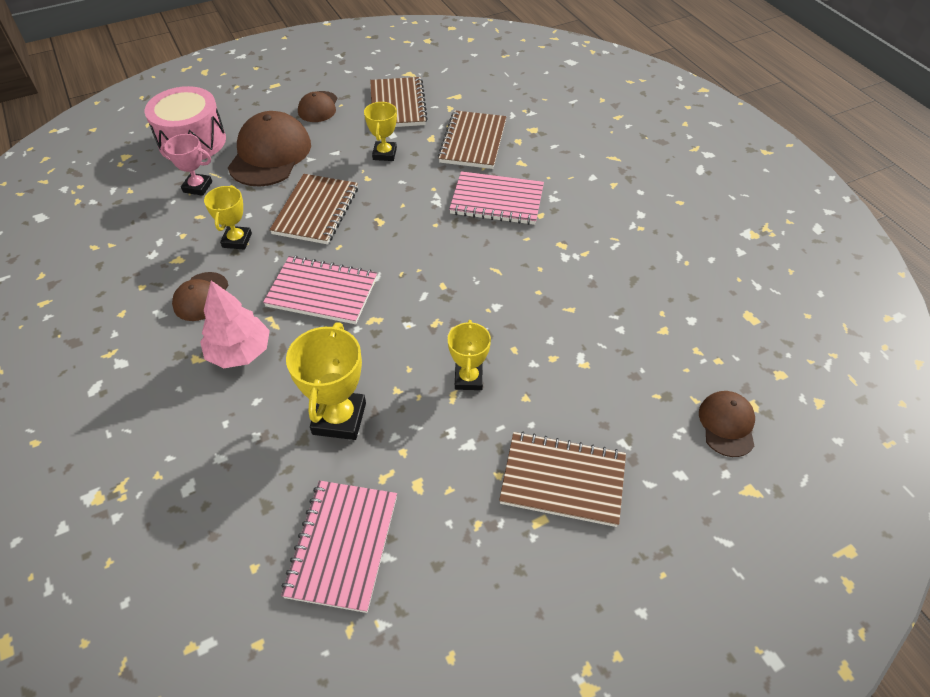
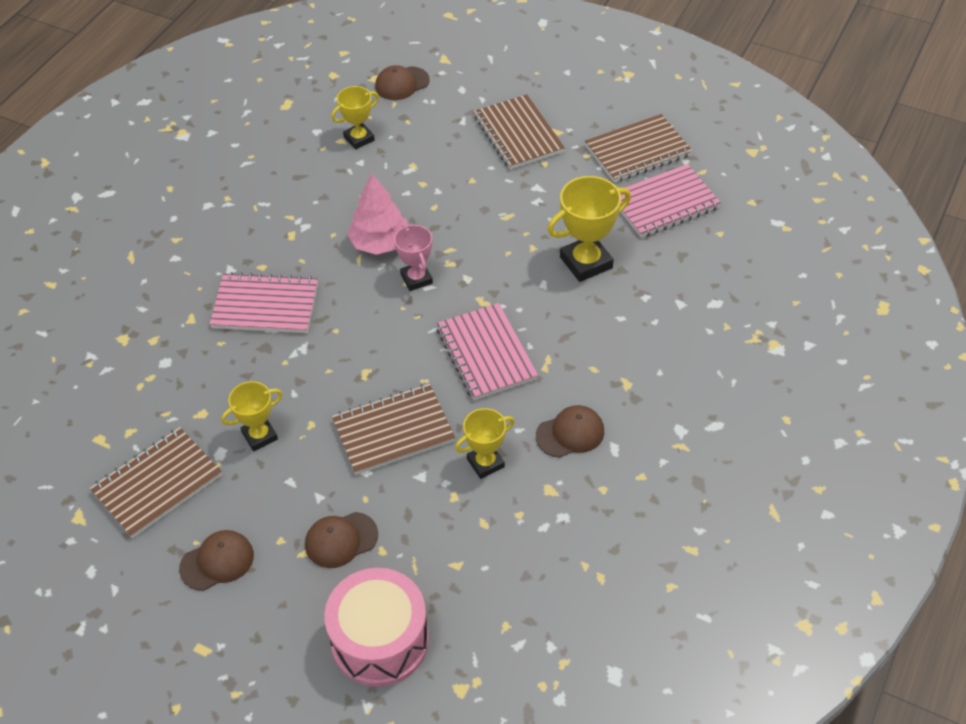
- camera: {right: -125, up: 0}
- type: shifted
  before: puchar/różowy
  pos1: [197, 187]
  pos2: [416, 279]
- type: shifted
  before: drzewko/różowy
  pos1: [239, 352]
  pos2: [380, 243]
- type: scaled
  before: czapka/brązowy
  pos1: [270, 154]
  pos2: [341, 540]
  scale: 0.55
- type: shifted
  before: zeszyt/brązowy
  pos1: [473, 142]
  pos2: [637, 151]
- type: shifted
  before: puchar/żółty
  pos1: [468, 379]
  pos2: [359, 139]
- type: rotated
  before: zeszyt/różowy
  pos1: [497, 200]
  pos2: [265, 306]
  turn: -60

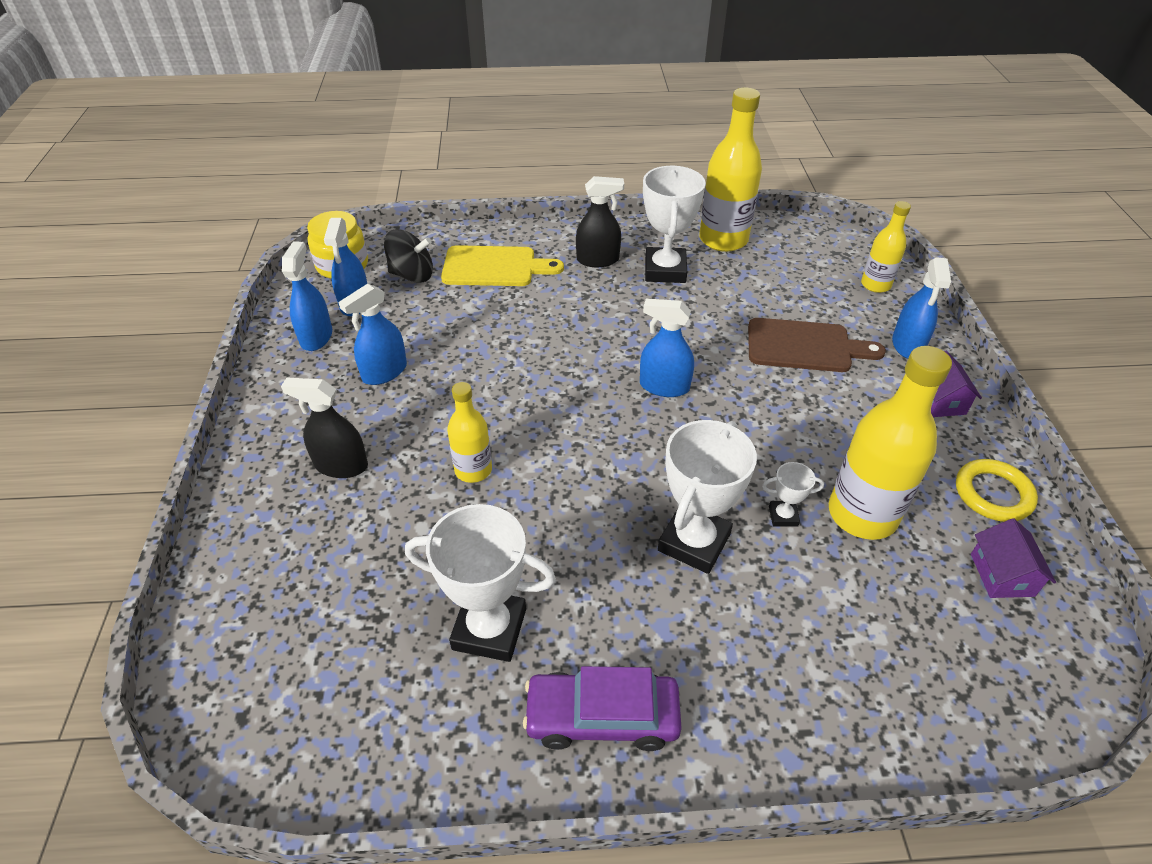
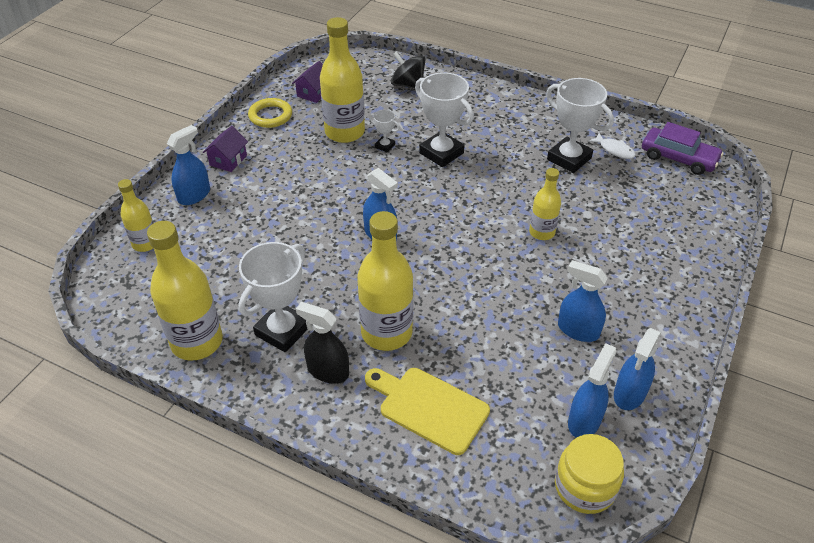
- camera: {right: -150, up: 0}
- type: gone
  before: spryskiwacz/czarny
  pos1: [341, 465]
- type: rotated
  before: spryskiwacz/niebieski
  pos1: [384, 372]
  pos2: [578, 330]
  turn: -135
- type: shifted
  before: bączek/czarny
  pos1: [412, 275]
  pos2: [408, 85]
- type: shifted
  before: samochód/fioletowy
  pos1: [602, 716]
  pos2: [678, 158]
- type: rotated
  before: puchar/biały
  pos1: [694, 542]
  pos2: [441, 153]
  turn: 75
- type: gone
  before: deska do krojenia/brązowy
  pos1: [805, 346]
- type: new
  after: butelka/żółty
  pos2: [386, 332]
- type: new
  after: ryba/biały
  pos2: [614, 150]

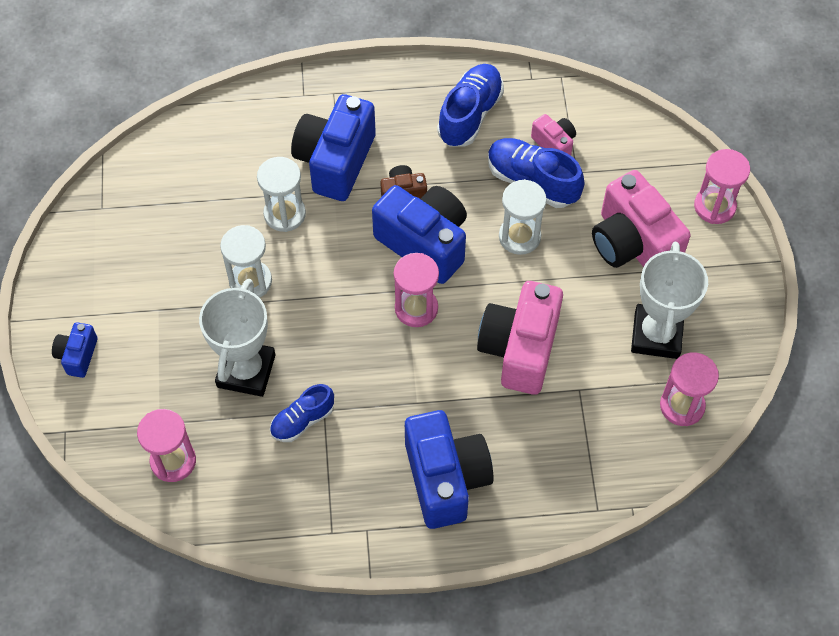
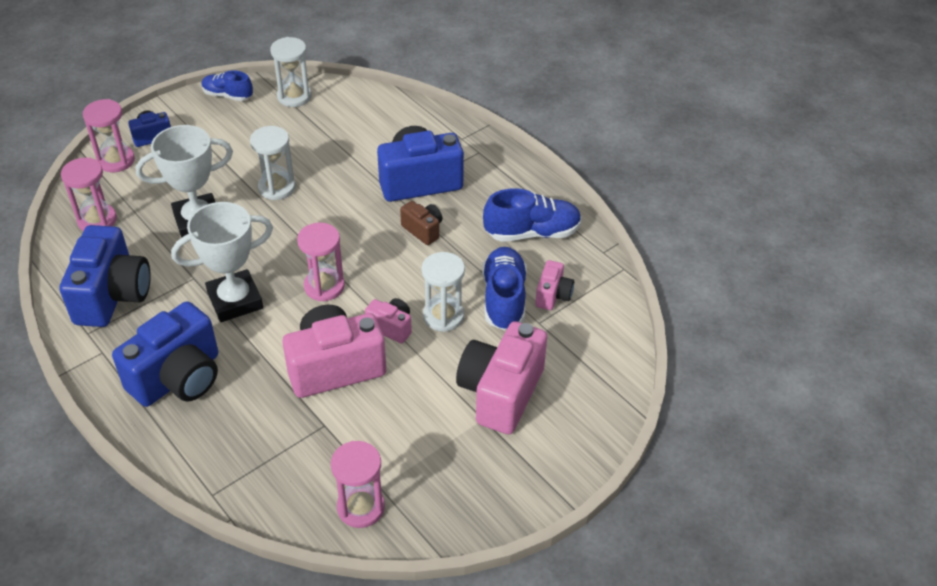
- camera: {right: 55, up: -15}
- type: shifted
  before: klepsydra/biały
  pos1: [284, 214]
  pos2: [294, 96]
- type: shifted
  before: but/niebieski
  pos1: [302, 420]
  pos2: [228, 95]
- type: shifted
  before: aparat fotograficzny/niebieski
  pos1: [424, 243]
  pos2: [112, 295]
- type: shifted
  before: puchar/biały
  pos1: [656, 335]
  pos2: [235, 300]
- type: shifted
  before: klepsydra/różowy
  pos1: [714, 206]
  pos2: [116, 160]
- type: new
  after: aparat fotograficzny/różowy
  pos2: [391, 327]

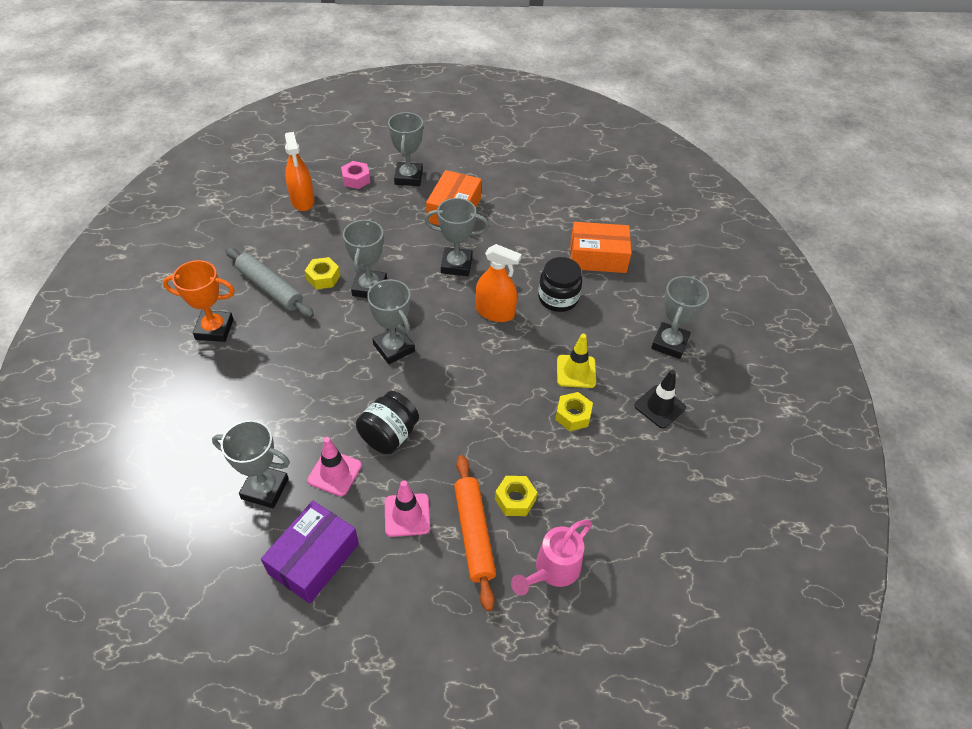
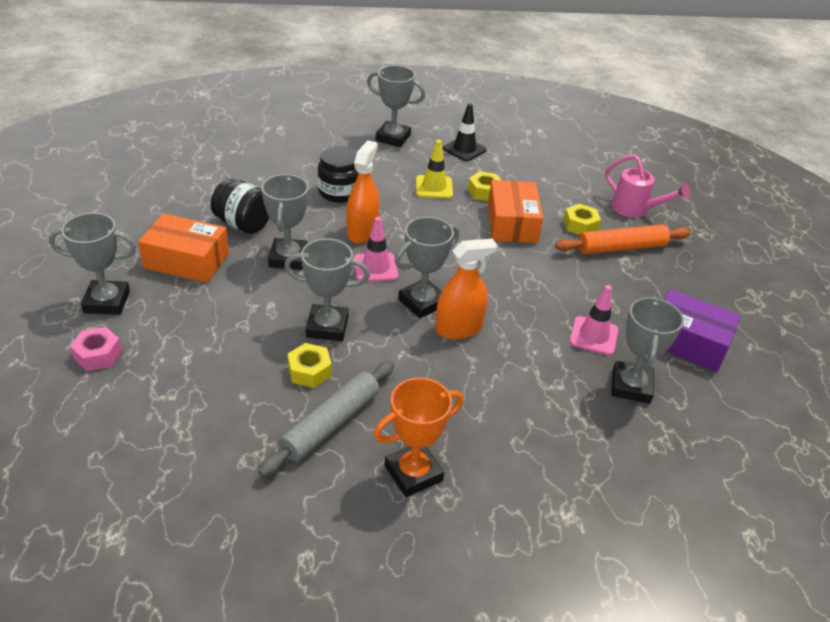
- camera: {right: -95, up: -10}
- type: rotated
  before: puchar/pomarańczowy
  pos1: [214, 329]
  pos2: [413, 473]
  turn: 60
- type: shifted
  before: spryskiwacz/pomarańczowy
  pos1: [302, 200]
  pos2: [458, 328]
- type: shifted
  before: słoik/czarny
  pos1: [389, 435]
  pos2: [243, 224]
- type: shifted
  before: pachołek/różowy
  pos1: [407, 515]
  pos2: [375, 267]
- type: shifted
  before: pudełko/pomarańczowy
  pos1: [598, 257]
  pos2: [512, 223]

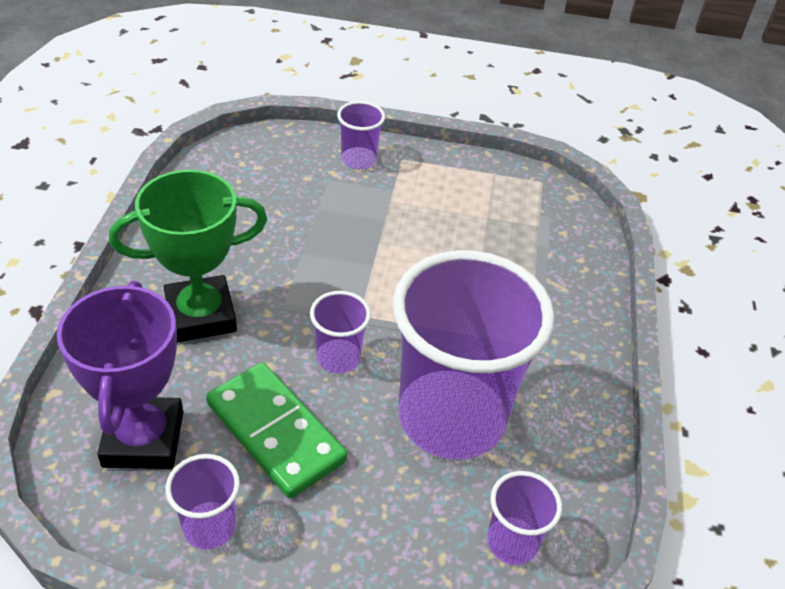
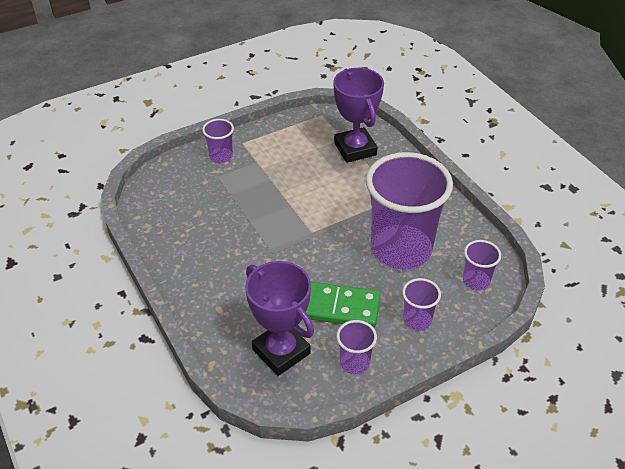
- camera: {right: -35, up: 0}
- type: gone
  before: puchar/zielony
  pos1: [201, 315]
- type: shifted
  before: szklanka/fioletowy
  pos1: [338, 358]
  pos2: [417, 320]
- type: new
  after: puchar/fioletowy
  pos2: [355, 149]

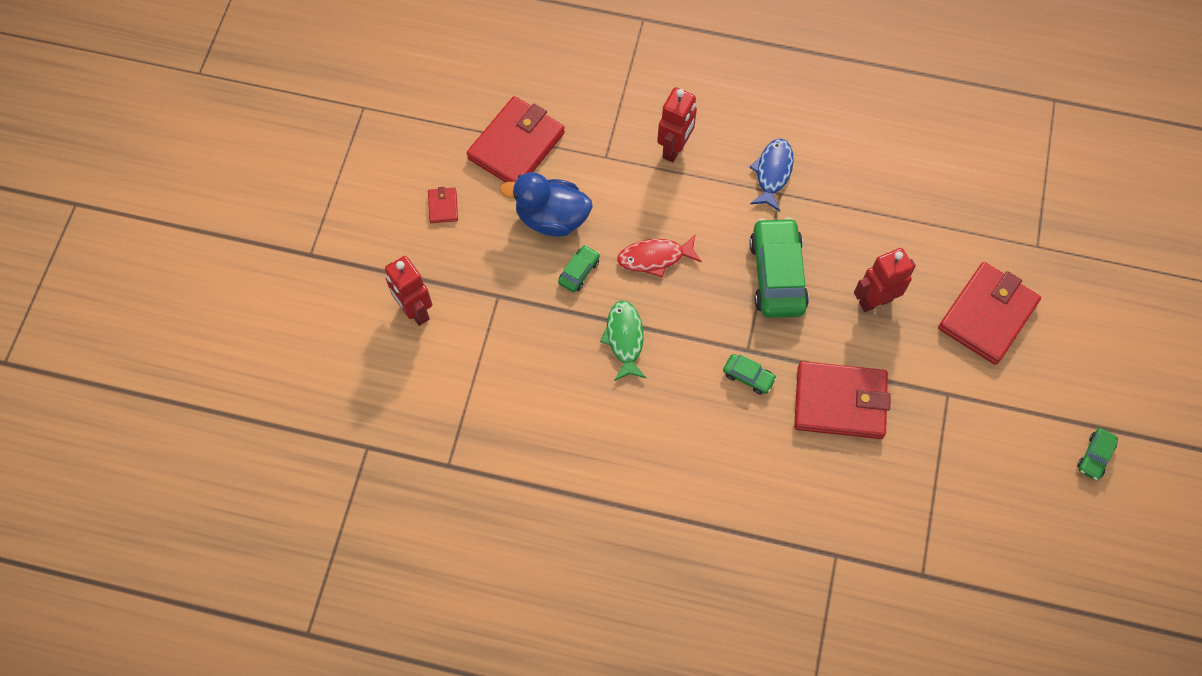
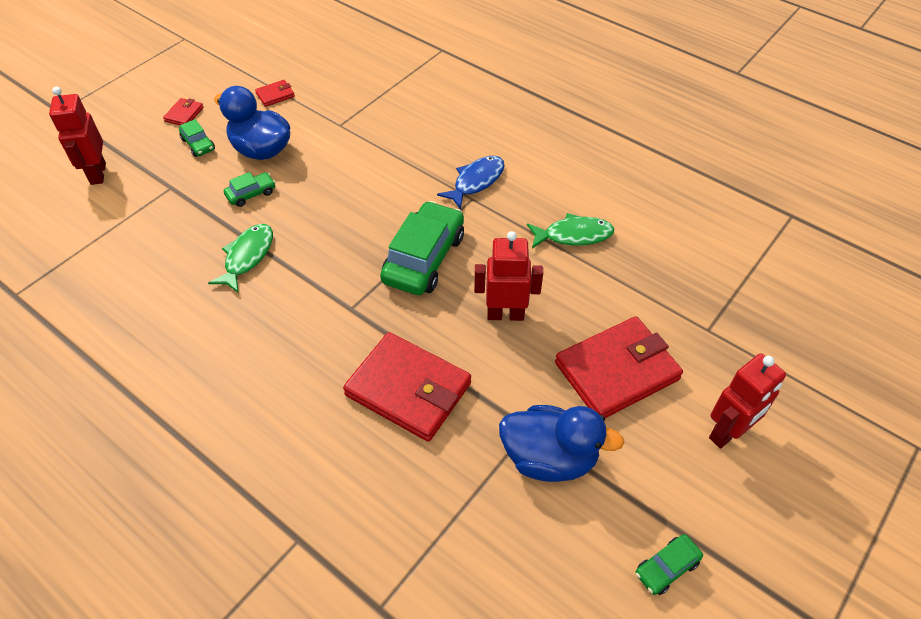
- camera: {right: 25, up: -15}
- type: scaled
  before: portfel/czerwony
  pos1: [516, 145]
  pos2: [275, 95]
  scale: 0.43
- type: gone
  before: ryba/czerwony
  pos1: [655, 258]
- type: shifted
  before: robot/czerwony
  pos1: [674, 149]
  pos2: [728, 433]
- type: shifted
  before: samochód/zielony
  pos1: [748, 376]
  pos2: [198, 144]
- type: new
  after: kaczka/niebieski
  pos2: [549, 458]
- type: new
  after: ryba/zielony
  pos2: [574, 235]

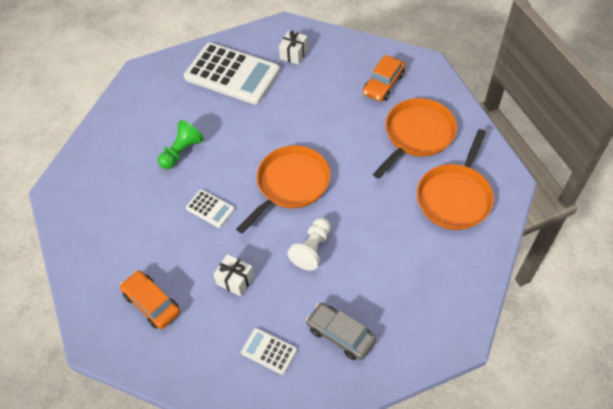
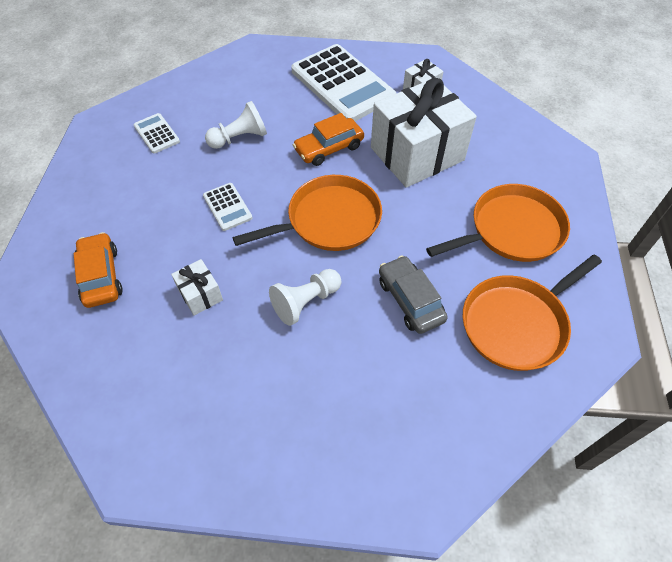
- camera: {right: 25, up: 0}
- type: repainted
  before: pionek/zielony
  after: pionek/biały
  pos1: [181, 152]
  pos2: [239, 138]
- type: shifted
  before: kalkulator/biały
  pos1: [269, 351]
  pos2: [156, 134]
- type: shifted
  before: samochód/szary
  pos1: [340, 334]
  pos2: [410, 300]
- type: shifted
  before: samochód/pomarańczowy
  pos1: [383, 84]
  pos2: [329, 148]
- type: new
  after: prezent/biały
  pos2: [417, 154]

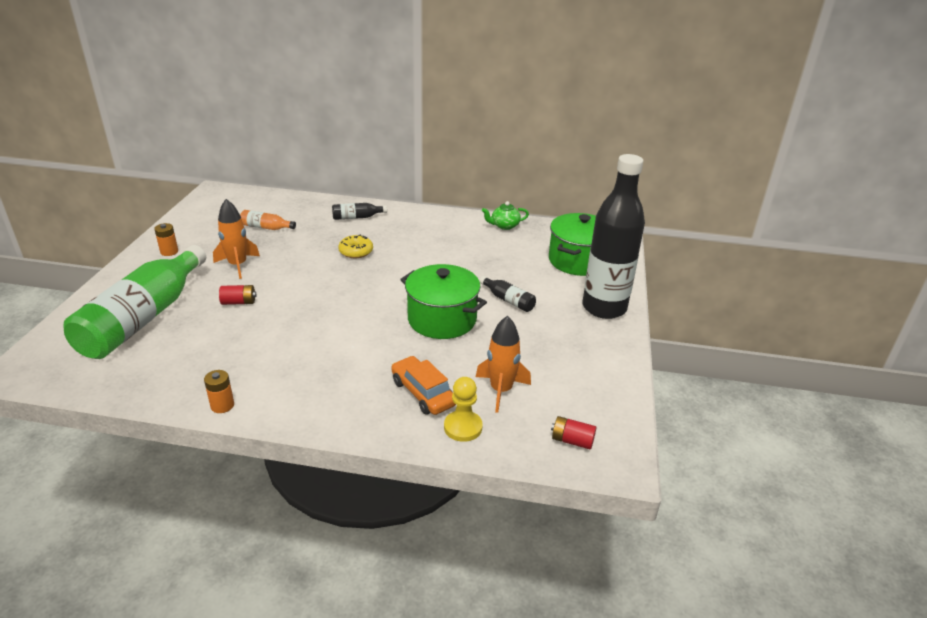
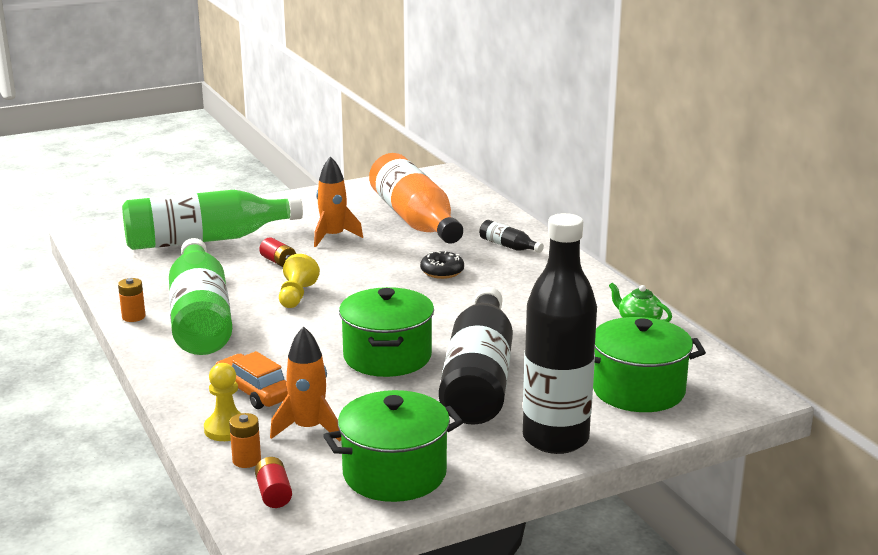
- camera: {right: 55, up: -10}
- type: shifted
  before: bateria/pomarańczowy
  pos1: [169, 252]
  pos2: [246, 460]
- type: scaled
  before: butelka/pomarańczowy
  pos1: [266, 227]
  pos2: [415, 219]
  scale: 2.47
- type: repainted
  before: donut/żółty
  after: donut/czarny
  pos1: [356, 252]
  pos2: [442, 272]
- type: rotated
  before: samochód/pomarańczowy
  pos1: [423, 393]
  pos2: [254, 391]
  turn: -60
- type: scaled
  before: butelka/czarny
  pos1: [508, 300]
  pos2: [479, 378]
  scale: 2.47
- type: new
  after: butelka/zielony
  pos2: [200, 317]
- type: new
  after: pionek/żółty
  pos2: [296, 296]
- type: new
  after: garnek/zielony
  pos2: [394, 473]

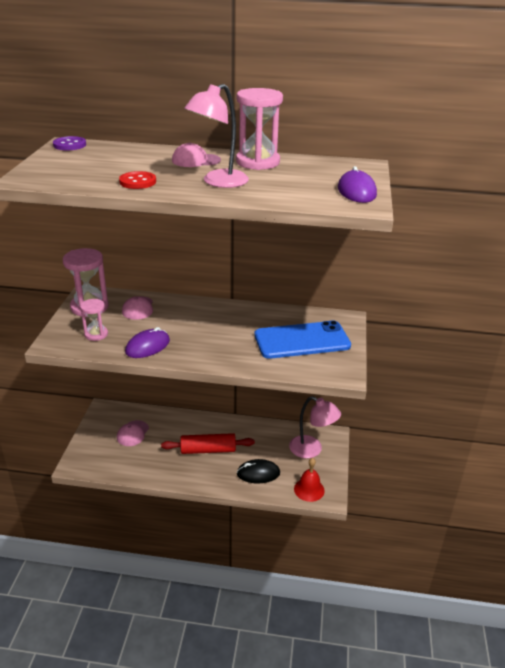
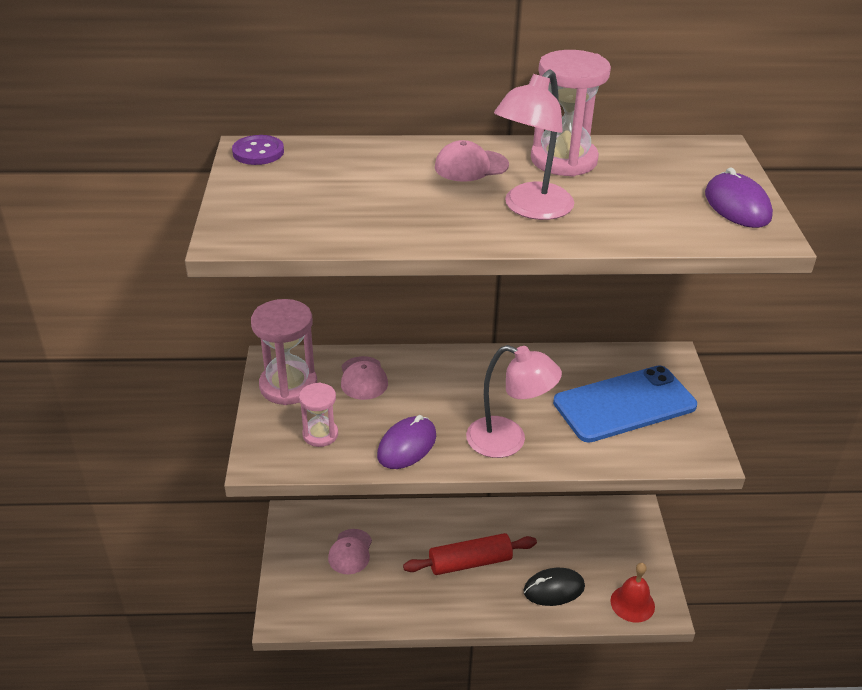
- camera: {right: -10, up: 5}
- type: gone
  before: guzik/czerwony
  pos1: [137, 182]
- type: shifted
  before: lampka/różowy
  pos1: [312, 450]
  pos2: [508, 441]

